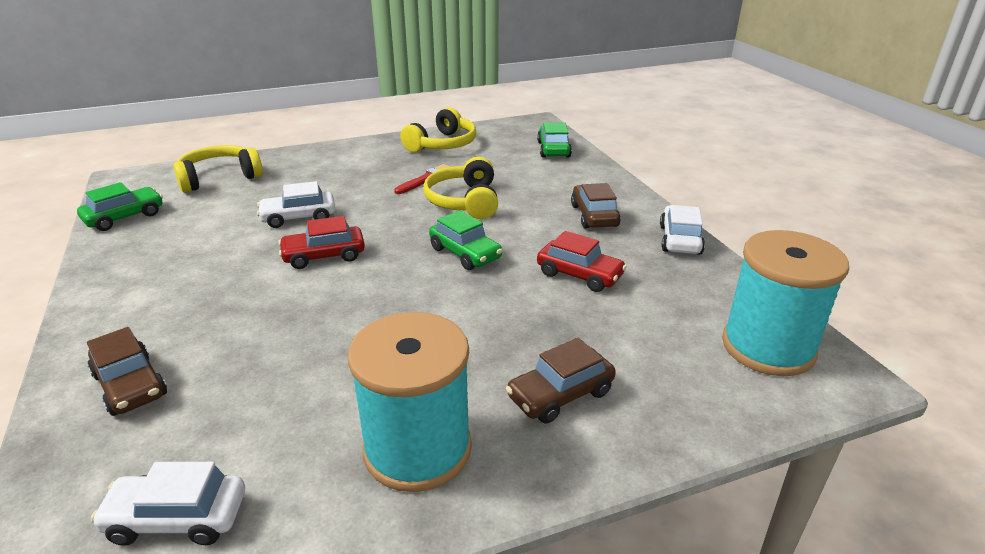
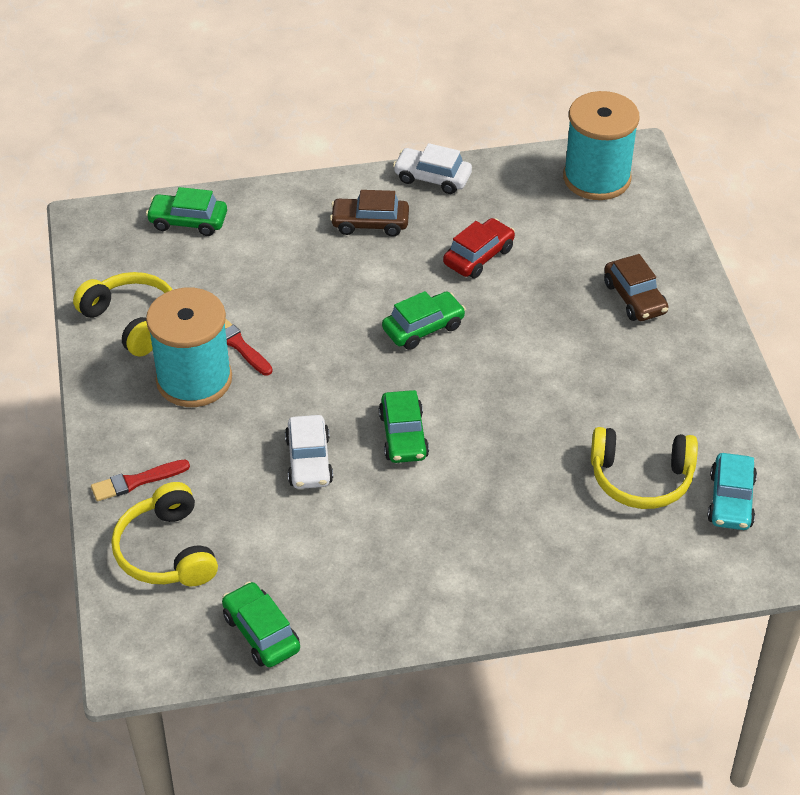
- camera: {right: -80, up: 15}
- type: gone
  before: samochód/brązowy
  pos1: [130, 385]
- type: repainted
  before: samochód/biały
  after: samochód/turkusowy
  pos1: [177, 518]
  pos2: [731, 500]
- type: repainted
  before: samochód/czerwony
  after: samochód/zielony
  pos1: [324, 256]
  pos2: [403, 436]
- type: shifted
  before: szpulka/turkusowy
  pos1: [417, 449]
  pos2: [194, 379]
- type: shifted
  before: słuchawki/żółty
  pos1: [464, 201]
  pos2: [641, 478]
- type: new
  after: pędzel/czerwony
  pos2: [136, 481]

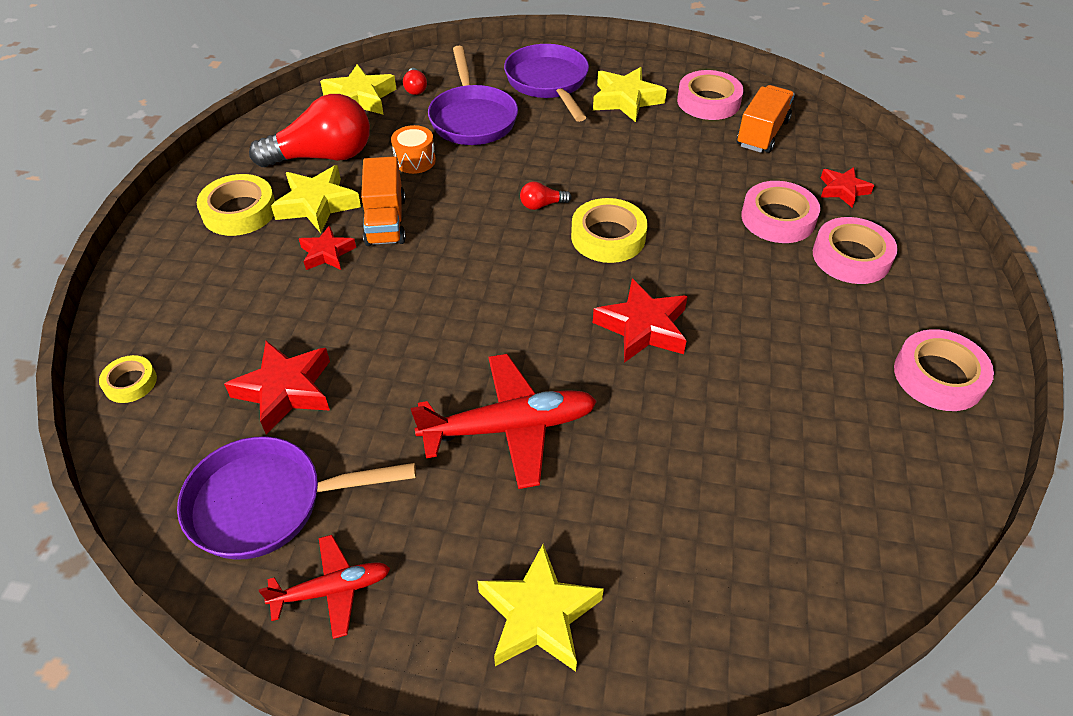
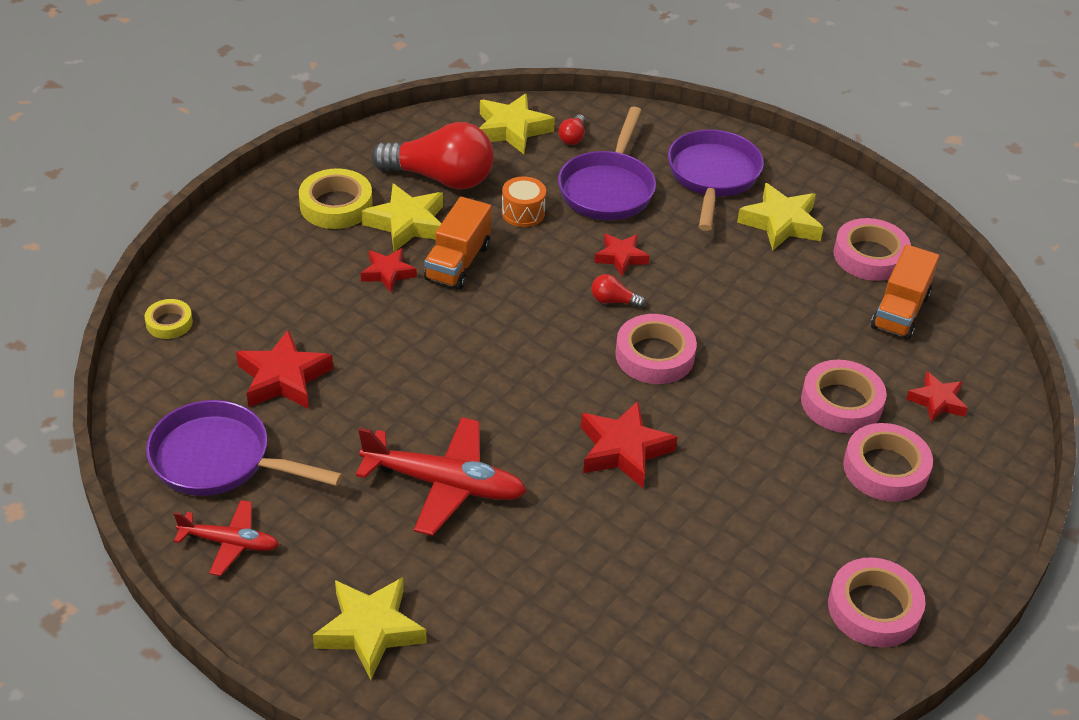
- camera: {right: 25, up: -5}
- type: repainted
  before: taśma klejąca/żółty
  after: taśma klejąca/różowy
  pos1: [608, 237]
  pos2: [654, 355]
- type: rotated
  before: ciężarówka/pomarańczowy
  pos1: [762, 133]
  pos2: [900, 311]
  turn: 150
- type: new
  after: gwiazda/czerwony
  pos2: [621, 257]

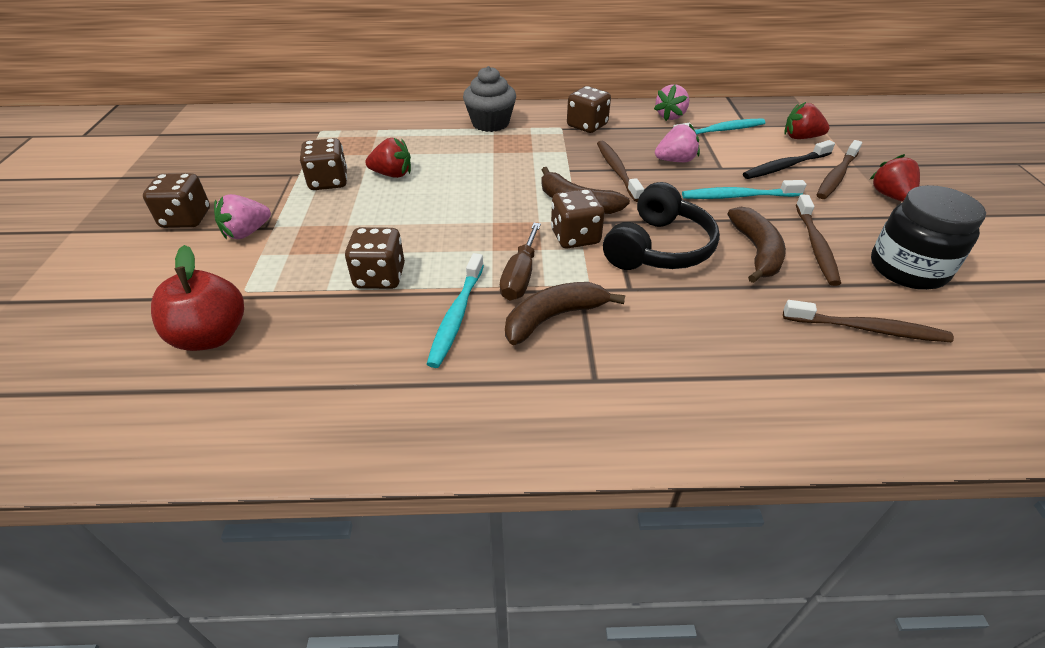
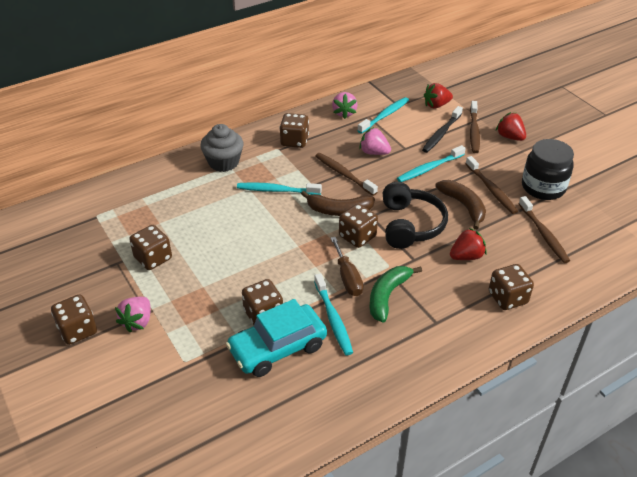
- camera: {right: -30, up: 0}
- type: gone
  before: jabłko/czerwony
  pos1: [211, 336]
- type: shifted
  before: truskawka/czerwony
  pos1: [392, 174]
  pos2: [466, 256]
- type: repainted
  before: banan/brązowy
  after: banan/zielony
  pos1: [554, 317]
  pos2: [387, 296]
- type: rotated
  before: truskawka/różowy
  pos1: [675, 161]
  pos2: [374, 152]
  turn: -105
- type: rotated
  before: szczoteczka do zębów/brązowy
  pos1: [867, 329]
  pos2: [543, 234]
  turn: 90
- type: new
  after: samochód/turkusowy
  pos2: [278, 348]
- type: new
  after: szczoteczka do zębów/turkusowy
  pos2: [276, 190]
- type: new
  after: kostka do gry/brązowy
  pos2: [507, 298]

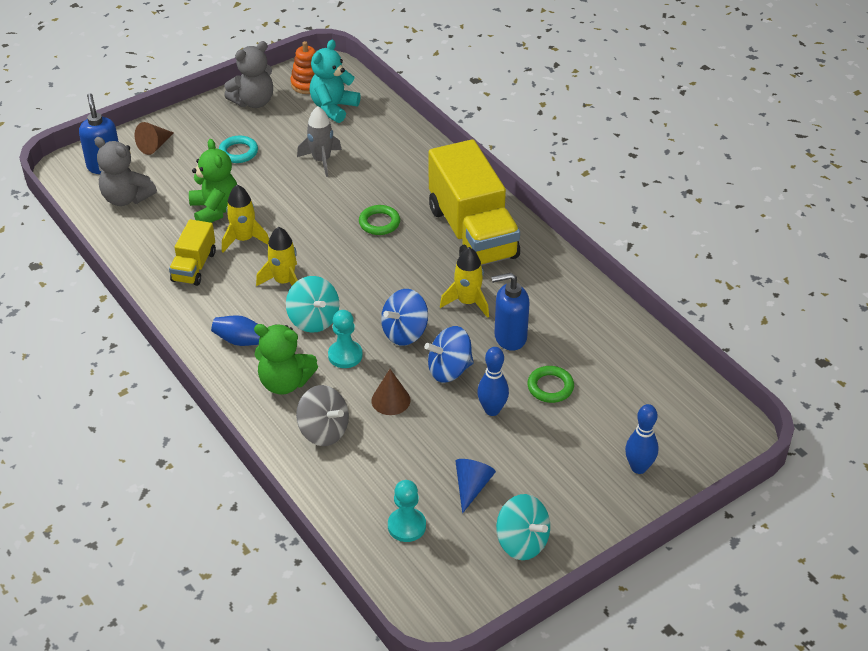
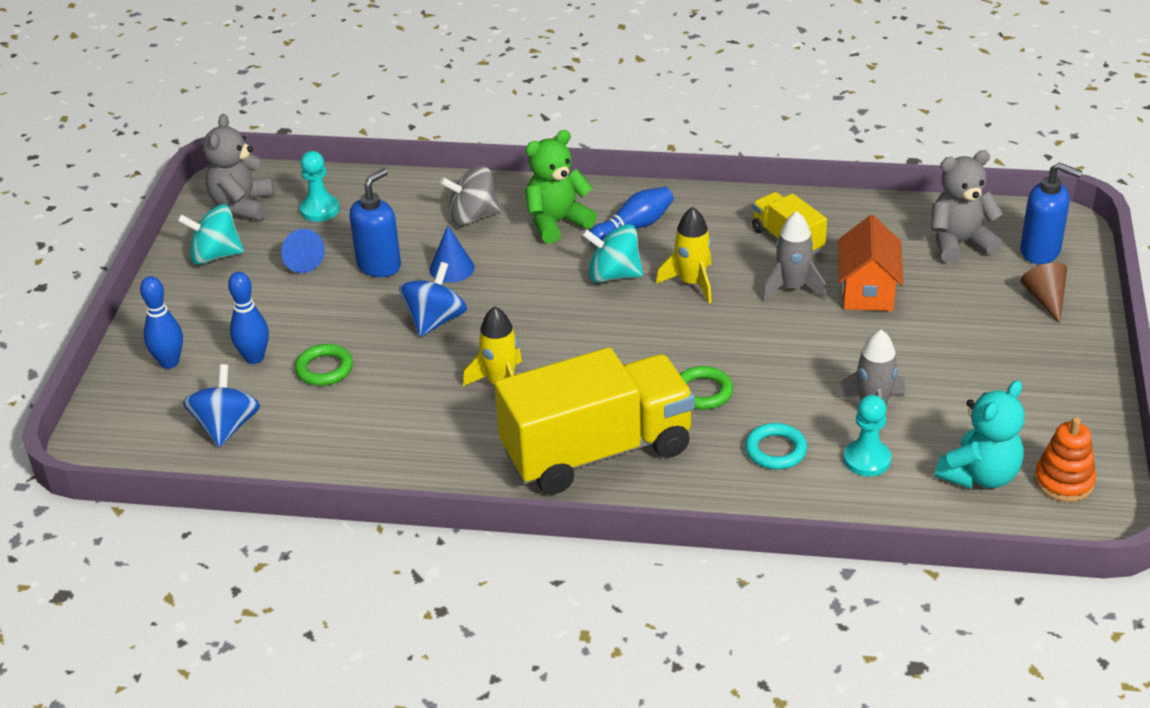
- camera: {right: 135, up: -5}
- type: swapped
  before: miś/zielony
  after: domek/pomarańczowy
  pos1: [215, 210]
  pos2: [867, 290]
- type: shifted
  before: pierścień/turkusowy
  pos1: [238, 152]
  pos2: [775, 450]
- type: repainted
  before: rakieta/żółty
  after: rakieta/szary
  pos1: [244, 239]
  pos2: [792, 288]
- type: shifted
  before: miś/szary
  pos1: [253, 102]
  pos2: [242, 205]
- type: rotated
  before: miś/turkusowy
  pos1: [333, 108]
  pos2: [980, 475]
  turn: 60
- type: shifted
  before: pionek/turkusowy
  pos1: [345, 355]
  pos2: [867, 460]
- type: repainted
  before: stożek/brązowy
  after: stożek/niebieski
  pos1: [390, 400]
  pos2: [452, 268]
- type: shifted
  before: bączek/niebieski
  pos1: [405, 332]
  pos2: [226, 427]
- type: rotated
  before: ciężarówka/żółty
  pos1: [472, 233]
  pos2: [597, 451]
  turn: 135
- type: shifted
  before: kręgiel/niebieski
  pos1: [492, 410]
  pos2: [254, 358]
- type: shifted
  before: dozownik mydła/niebieski
  pos1: [510, 337]
  pos2: [379, 265]

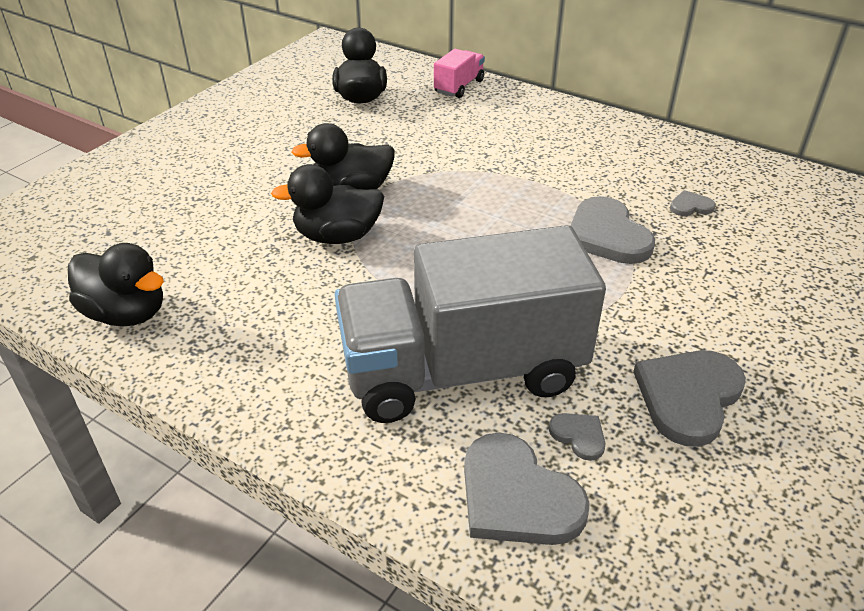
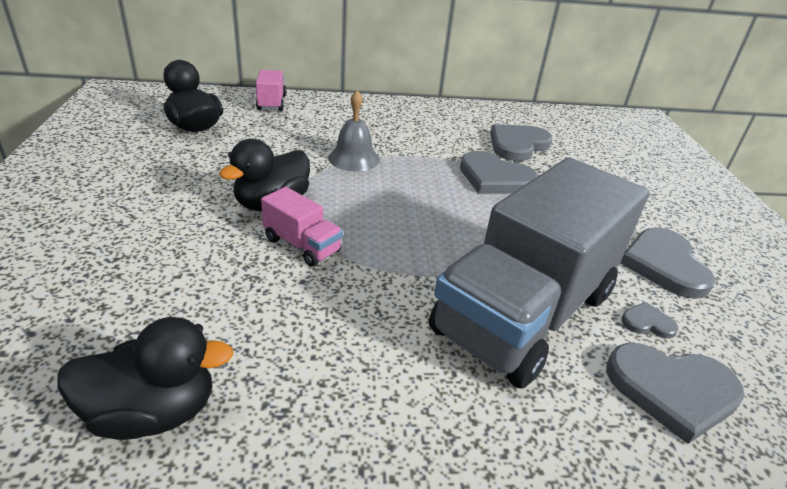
- camera: {right: -40, up: -5}
- type: swapped
  before: kaczka/czarny
  after: ciężarówka/różowy
  pos1: [337, 236]
  pos2: [302, 245]
- type: scaled
  before: serce/szary
  pos1: [690, 206]
  pos2: [517, 145]
  scale: 2.12
- type: new
  after: dzwonek/szary
  pos2: [354, 158]

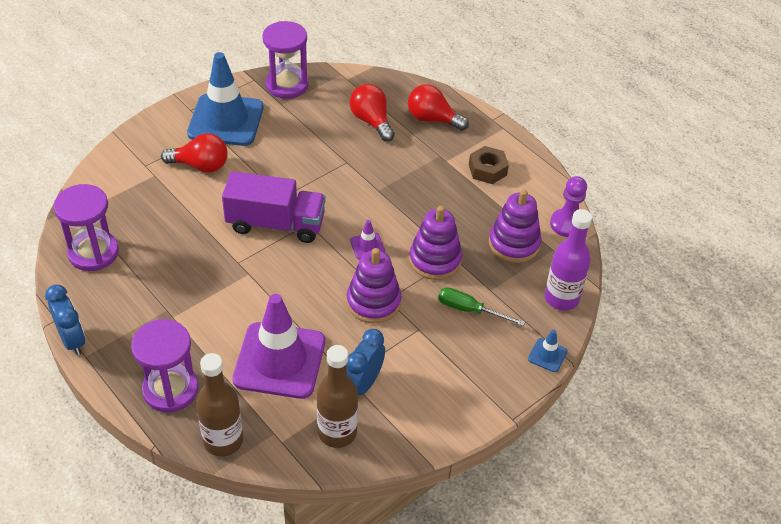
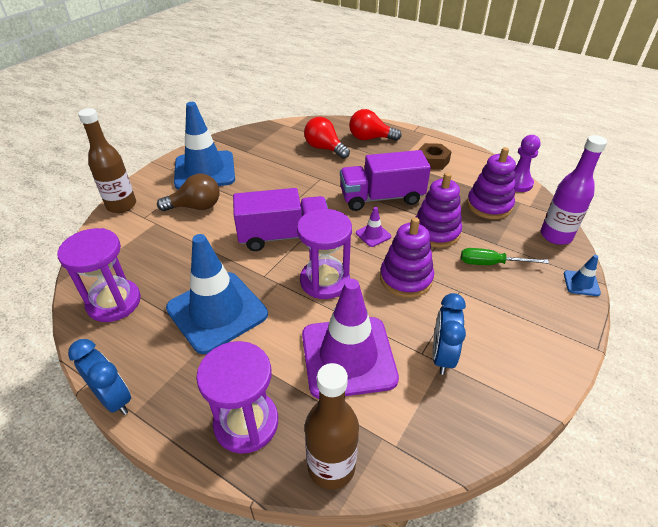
- camera: {right: -15, up: -5}
- type: repainted
  before: żarówka/czerwony
  after: żarówka/brązowy
  pos1: [200, 166]
  pos2: [196, 207]
- type: shifted
  before: klepsydra/fioletowy
  pos1: [287, 85]
  pos2: [325, 281]
- type: shifted
  before: butelka/brązowy
  pos1: [337, 432]
  pos2: [121, 205]
- type: new
  after: pachołek/niebieski
  pos2: [217, 311]
- type: new
  after: ciężarówka/fioletowy
  pos2: [381, 198]

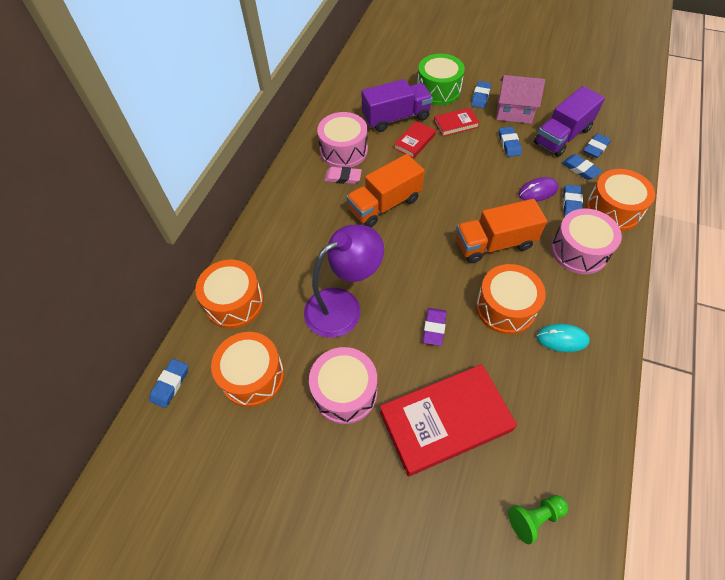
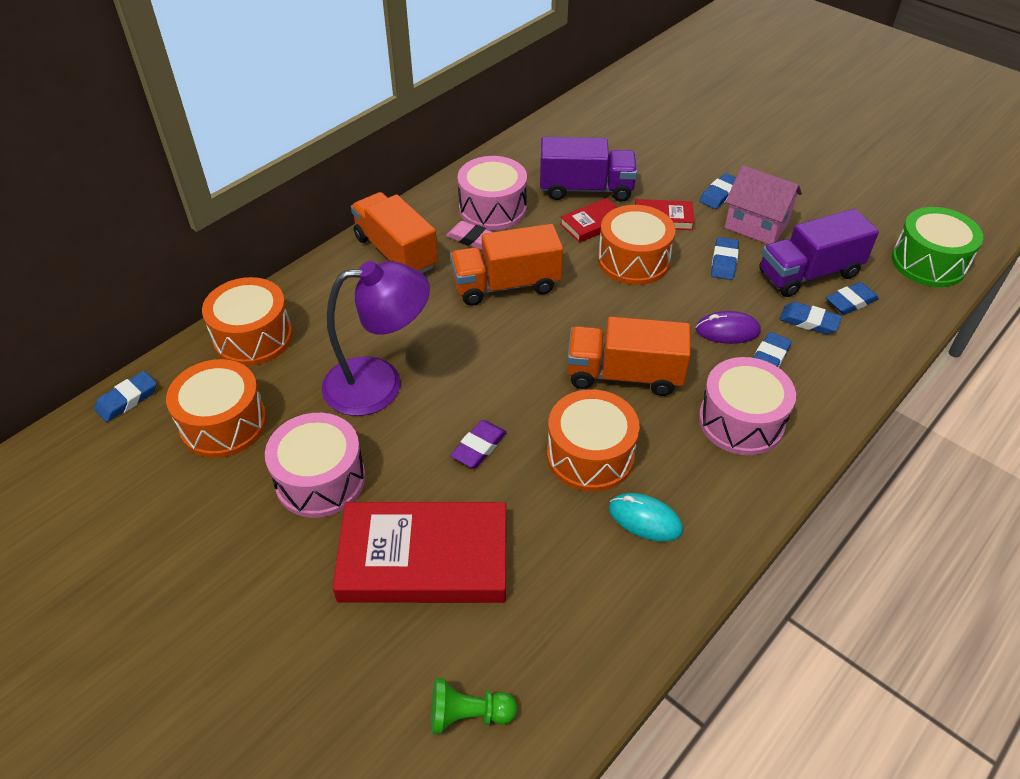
- camera: {right: 20, up: -10}
- type: shifted
  before: bęben/zielony
  pos1: [438, 90]
  pos2: [928, 262]
- type: rotated
  before: gumka do mazania/niebieski
  pos1: [580, 169]
  pos2: [809, 321]
  turn: -45
- type: shifted
  before: bęben/pomarańczowy
  pos1: [612, 210]
  pos2: [633, 260]
- type: new
  after: ciężarówka/pomarańczowy
  pos2: [396, 252]

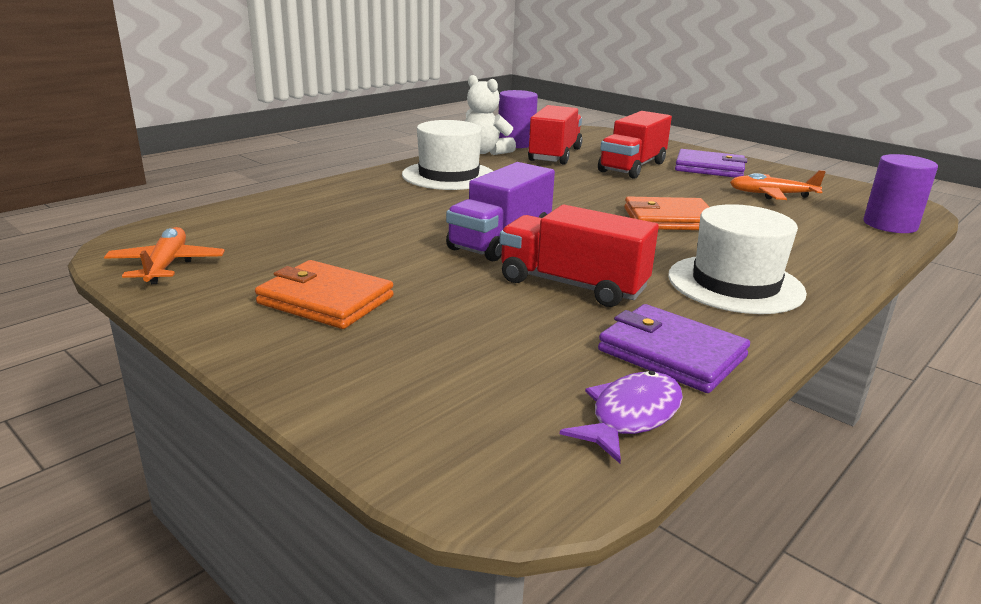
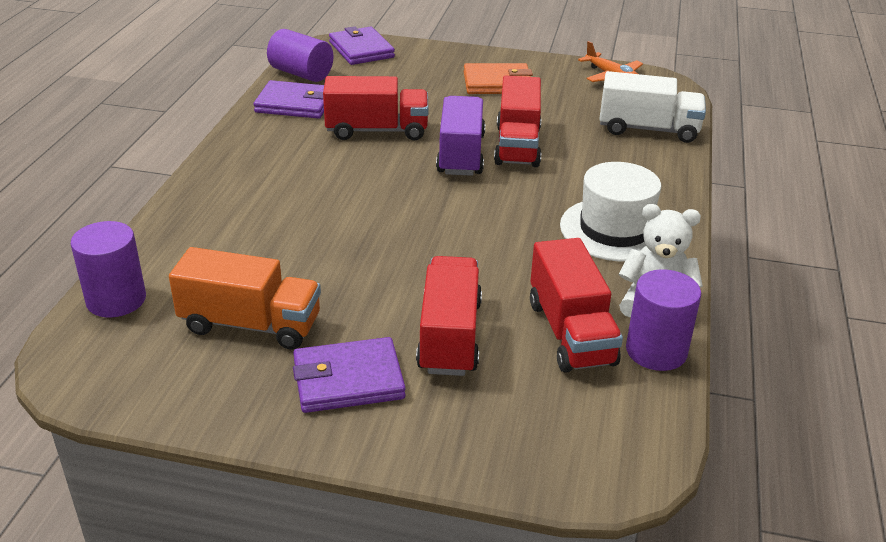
- camera: {right: 150, up: 10}
- type: swapped
  before: ryba/fioletowy
  after: walec/fioletowy
  pos1: [631, 416]
  pos2: [301, 74]
- type: gone
  before: portfel/pomarańczowy
  pos1: [669, 219]
- type: gone
  before: kapelusz/biały
  pos1: [735, 284]
- type: swapped
  before: samolot/pomarańczowy
  after: ciężarówka/pomarańczowy
  pos1: [771, 195]
  pos2: [251, 324]
- type: new
  after: portfel/fioletowy
  pos2: [361, 50]
- type: new
  after: ciężarówka/czerwony
  pos2: [517, 145]
- type: new
  after: ciężarówka/biały
  pos2: [648, 129]

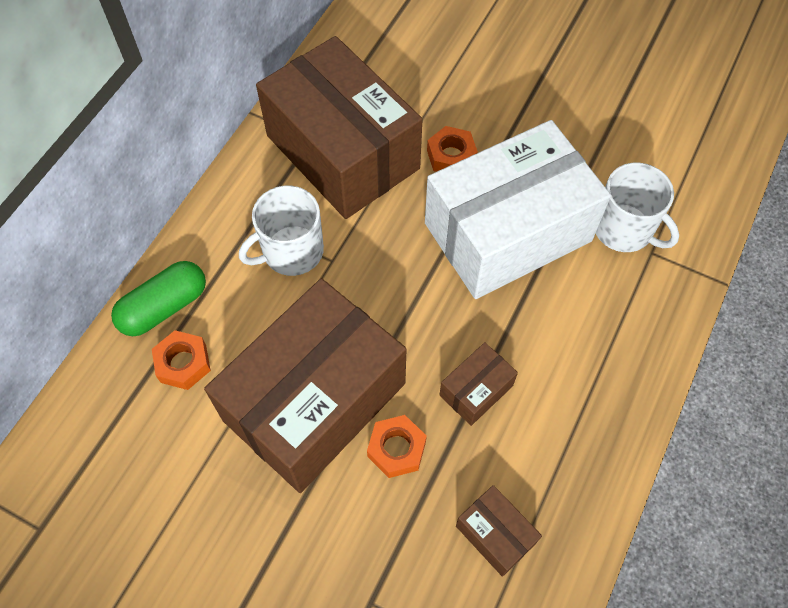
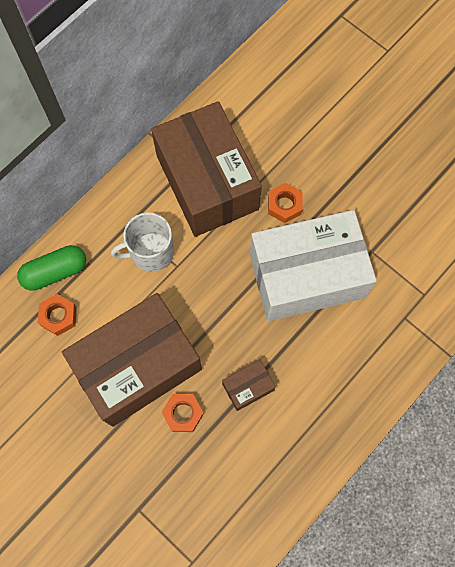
- camera: {right: 15, up: 10}
- type: gone
  before: pudełko/brązowy
  pos1: [495, 534]
- type: gone
  before: kubek/biały
  pos1: [624, 229]

